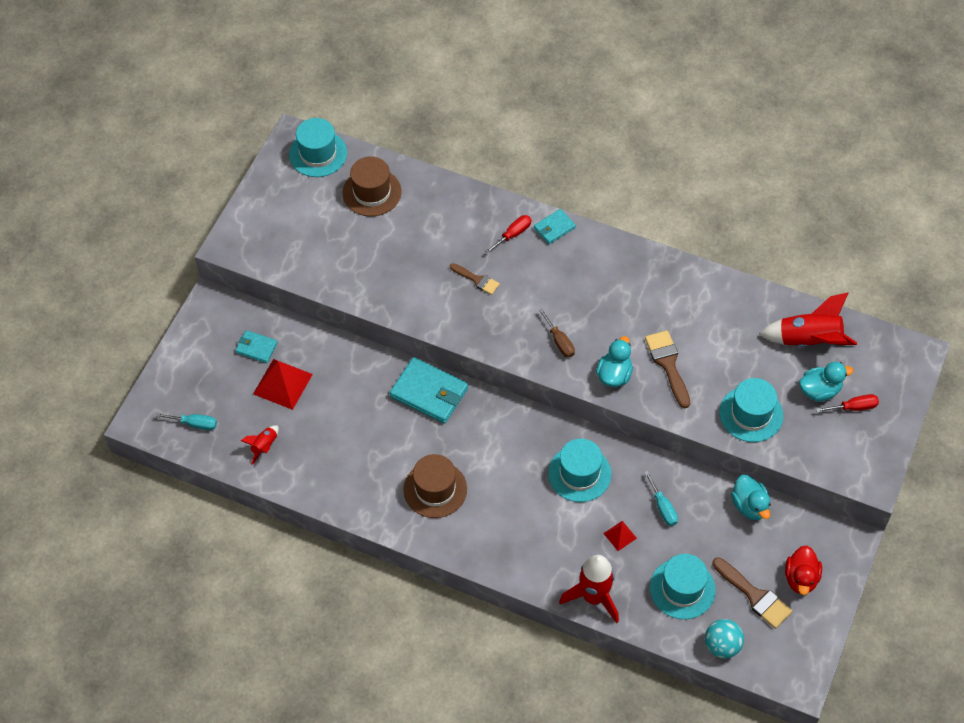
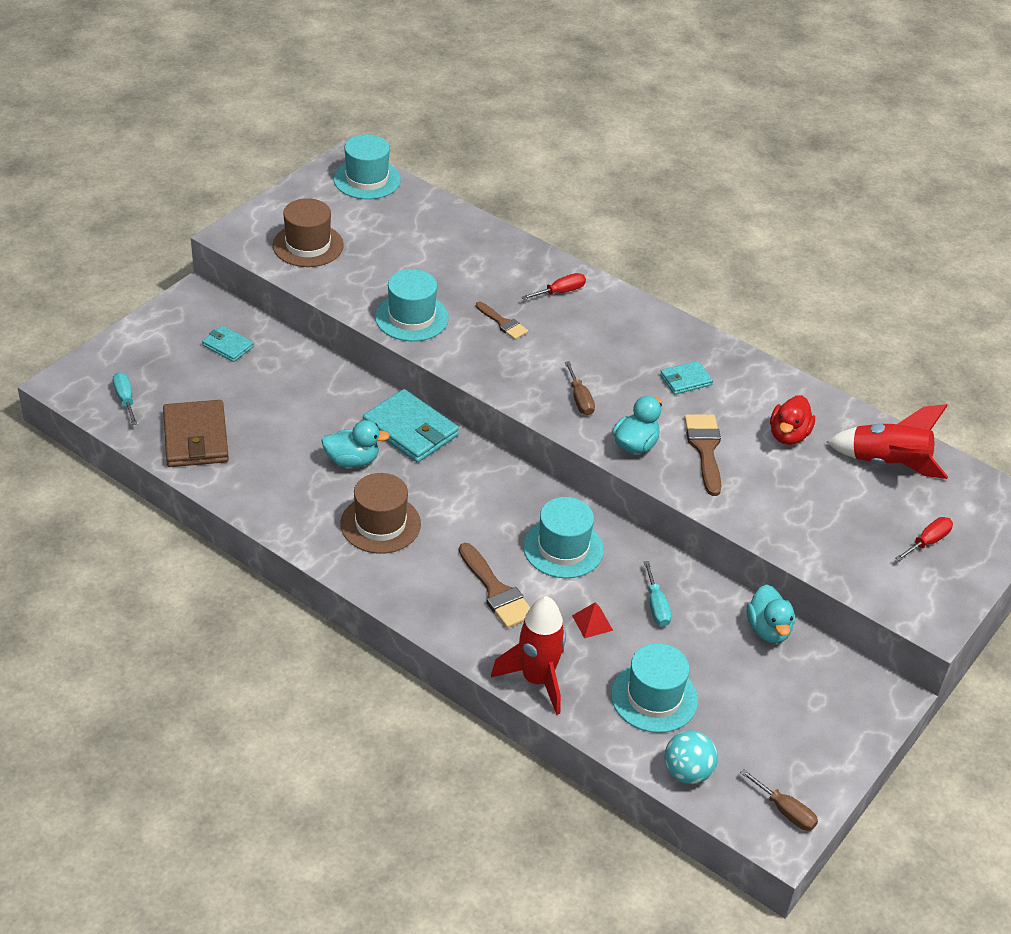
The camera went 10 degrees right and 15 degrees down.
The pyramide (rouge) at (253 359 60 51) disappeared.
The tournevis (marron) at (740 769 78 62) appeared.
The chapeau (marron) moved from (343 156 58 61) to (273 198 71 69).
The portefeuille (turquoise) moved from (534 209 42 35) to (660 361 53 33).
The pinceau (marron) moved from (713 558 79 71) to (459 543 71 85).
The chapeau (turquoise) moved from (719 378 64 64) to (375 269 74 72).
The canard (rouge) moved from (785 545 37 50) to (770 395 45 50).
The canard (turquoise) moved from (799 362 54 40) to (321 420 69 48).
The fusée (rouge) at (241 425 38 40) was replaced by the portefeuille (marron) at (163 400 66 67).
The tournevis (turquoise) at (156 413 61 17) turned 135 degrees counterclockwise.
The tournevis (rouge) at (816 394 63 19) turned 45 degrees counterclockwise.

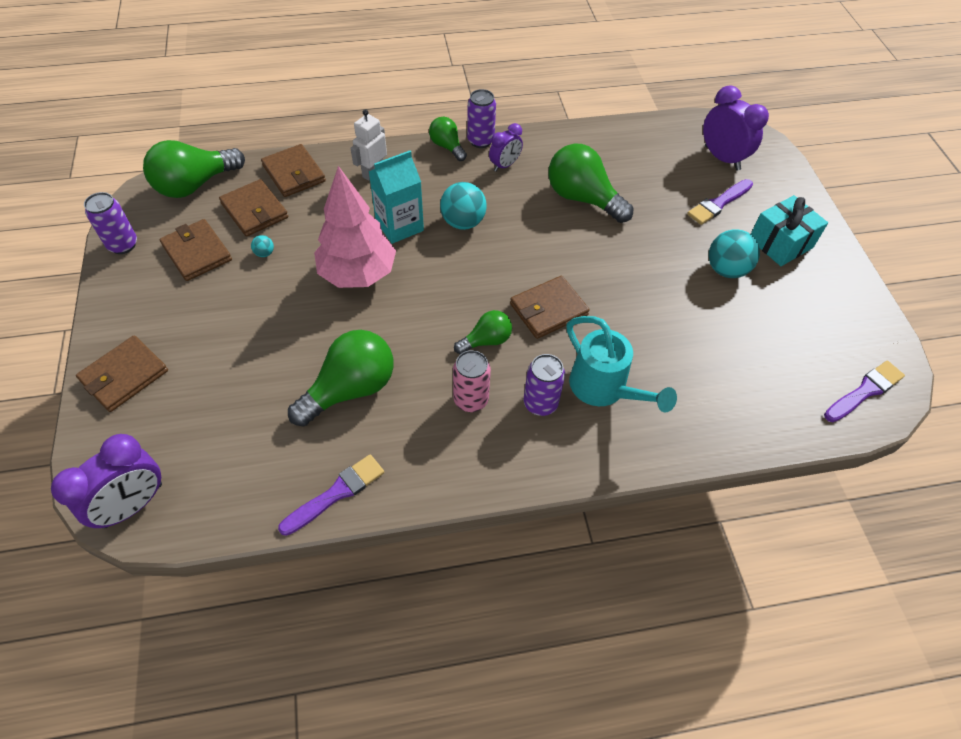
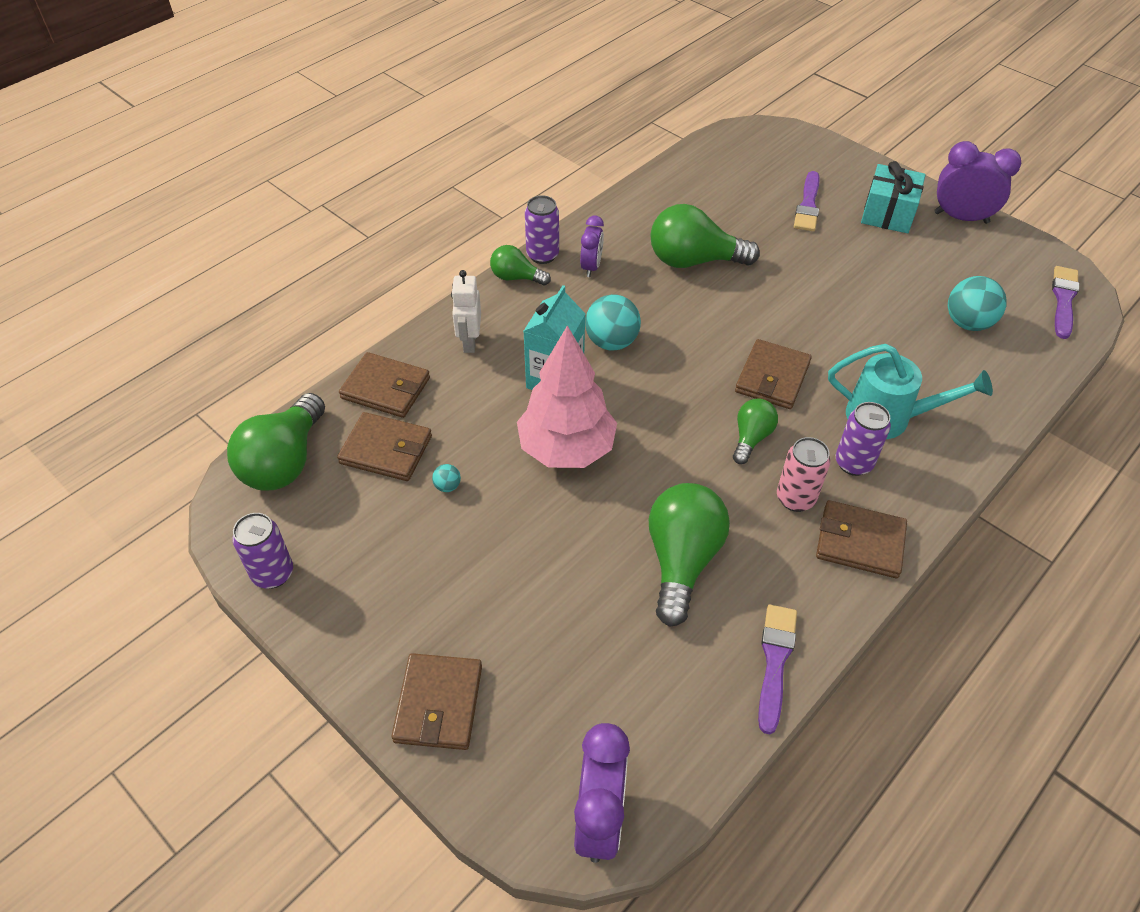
The camera went 35 degrees left and 5 degrees down.
The portefeuille (marron) moved from (160 219 72 62) to (816 500 91 78).
The réveil (violet) moved from (703 85 66 85) to (934 141 87 83).
The balle (turquoise) moved from (709 229 51 49) to (948 276 59 55).

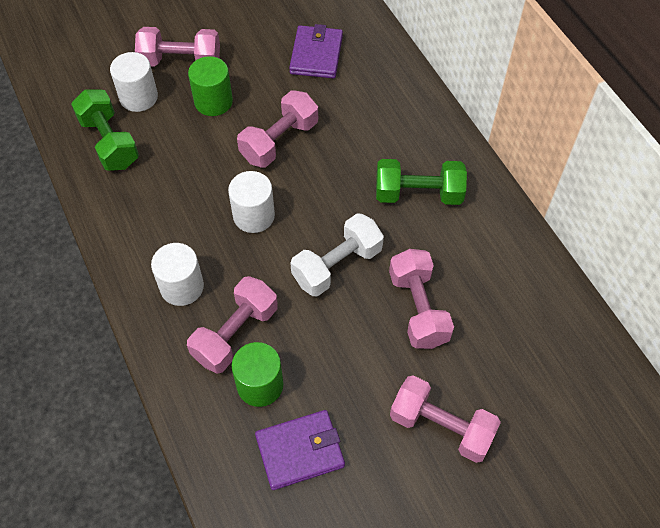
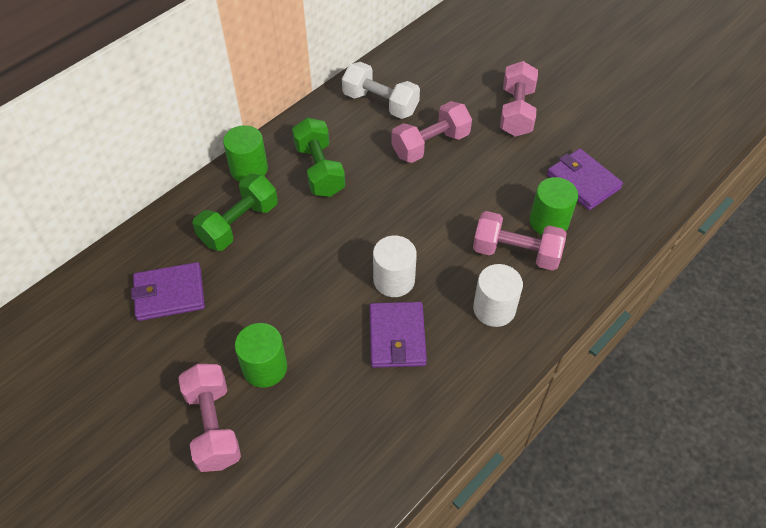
The camera went 110 degrees left and 5 degrees down.
The cylindre (blanc) at (110 52 48 60) disappeared.
The haltère (rose) at (237 90 81 78) disappeared.
The cylindre (vert) at (223 125 45 57) appeared.
The portefeuille (violet) at (369 302 58 66) appeared.
The haltère (vert) moved from (71 89 68 82) to (192 174 86 77).
The haltère (blanc) moved from (290 213 94 84) to (342 62 78 57).

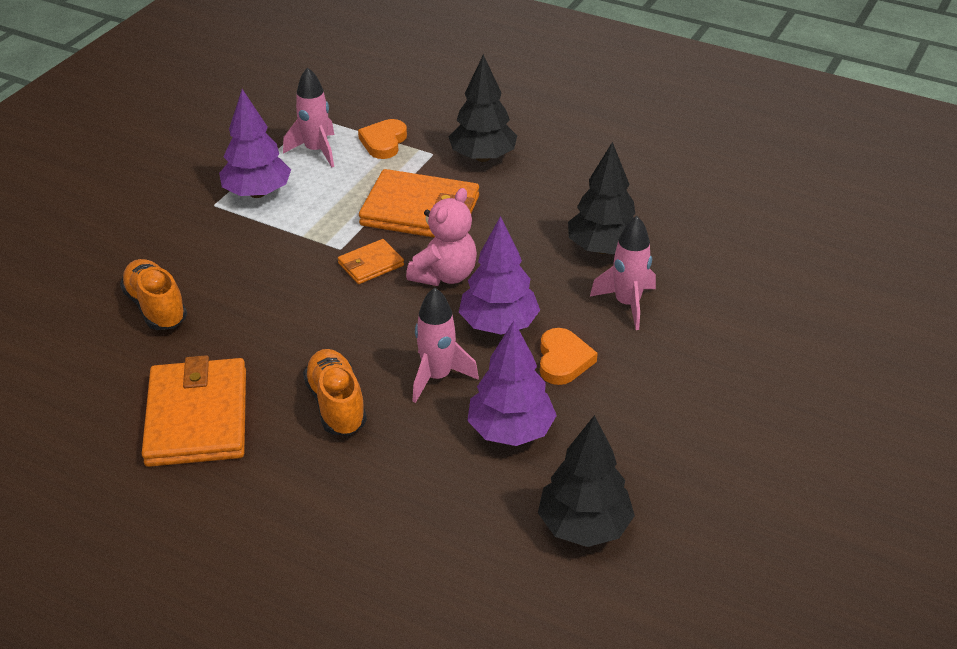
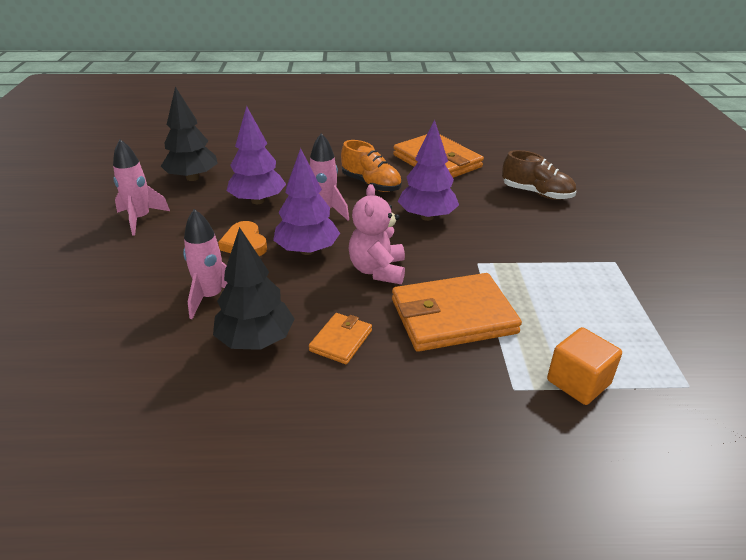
The camera went 150 degrees right and 5 degrees down.
The arbre (noir) at (448 55 69 107) disappeared.
The arbre (violet) moved from (219 89 72 109) to (398 120 61 101).
The fusée (rose) moved from (283 67 51 100) to (113 139 57 97).
The portefeuille (orange) moved from (338 239 66 45) to (309 313 63 51).
The cœur (orange) at (358 119 49 40) was replaced by the cube (orange) at (547 327 75 78).
The chaussure (orange) at (120 259 67 71) became the chaussure (marron) at (502 150 74 50).

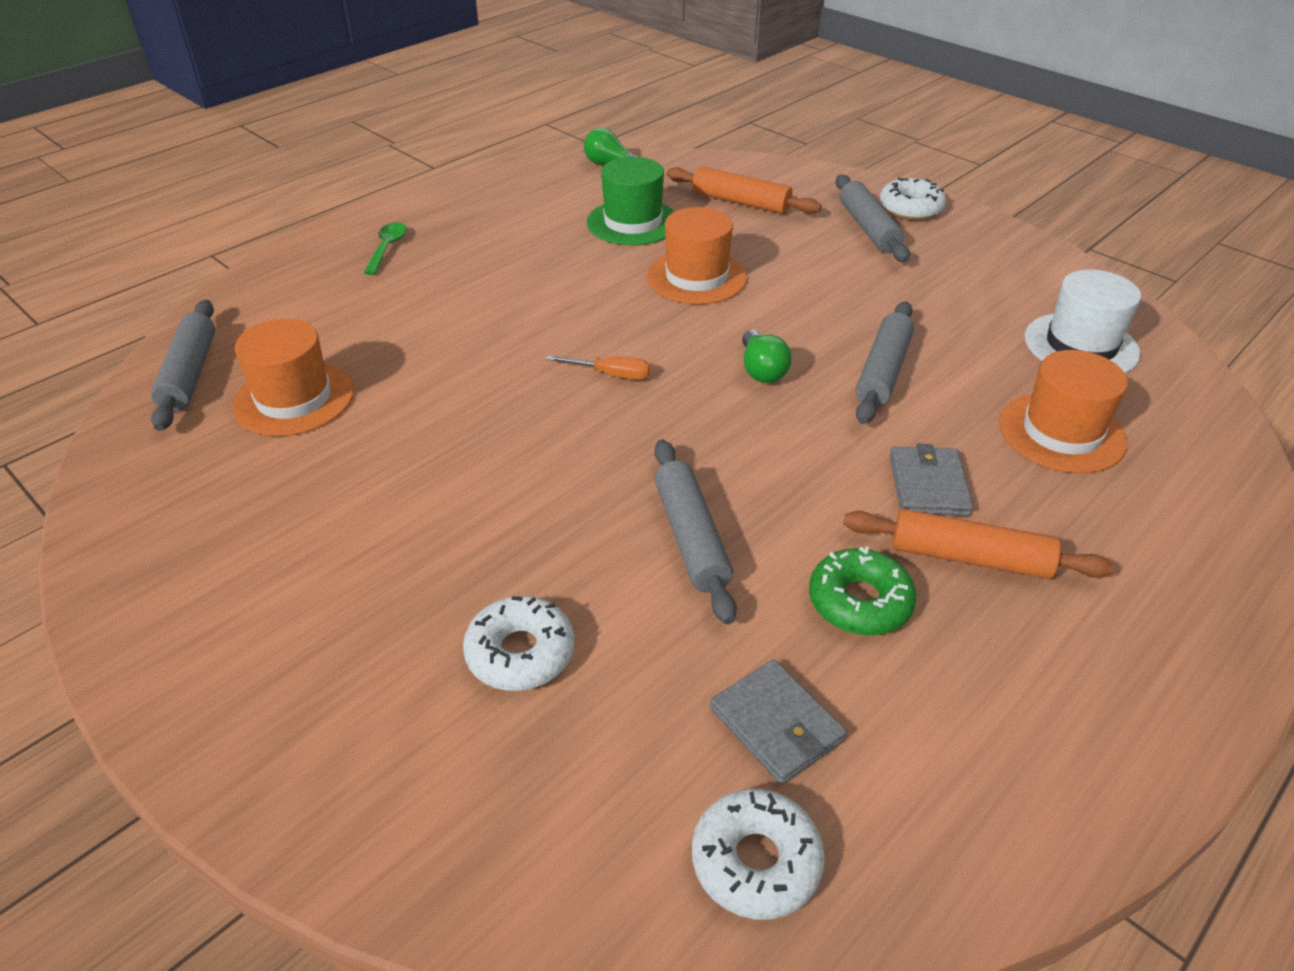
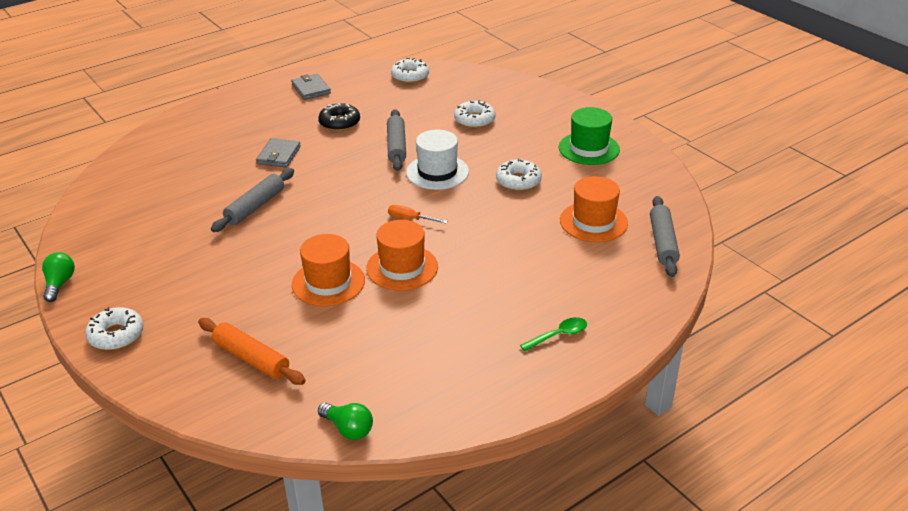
The camera went 170 degrees left and 5 degrees down.
The rouleau à pâtisserie (gris) at (836 174 74 88) disappeared.
The rouleau à pâtisserie (orange) at (843 509 271 70) disappeared.
The beignet (blanc) at (496 159 46 32) appeared.
The chapeau (vert) moved from (587 157 88 88) to (559 107 61 58).
The portefeuille (gris) moved from (710 660 137 125) to (291 74 40 26).
The ampoule (vert) moved from (742 330 50 53) to (42 252 33 50).
The chapeau (orange) moved from (999 350 129 123) to (366 220 72 71).
The chapeau (blanc) moved from (1024 270 117 103) to (406 130 63 60).
The beignet (vert) at (809 546 108 90) became the beignet (noir) at (318 103 42 28).
The cuillère (vert) at (364 222 43 53) turned 135 degrees counterclockwise.

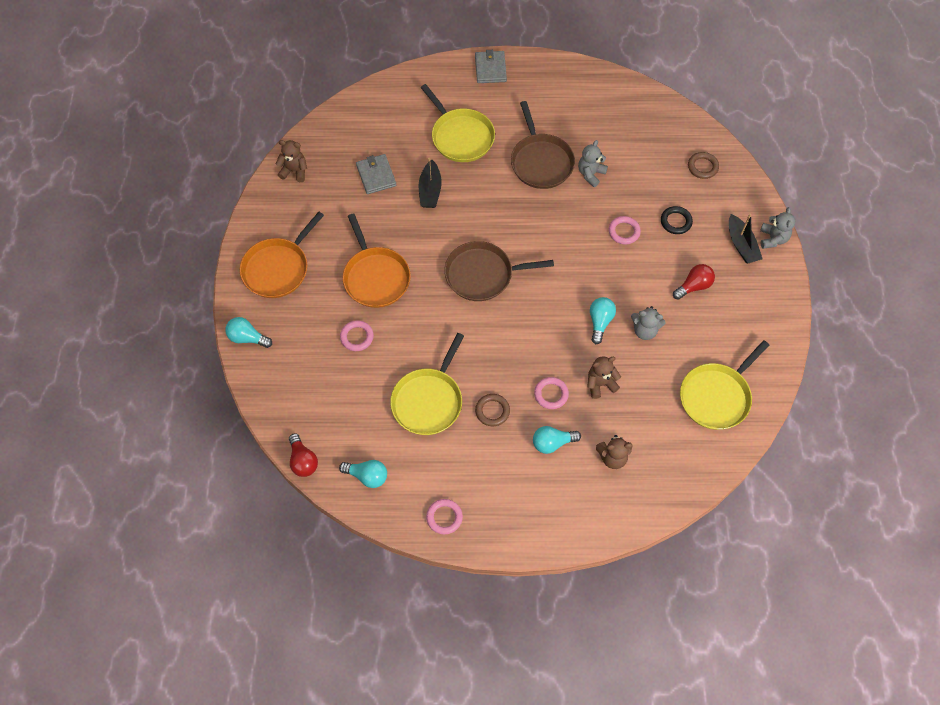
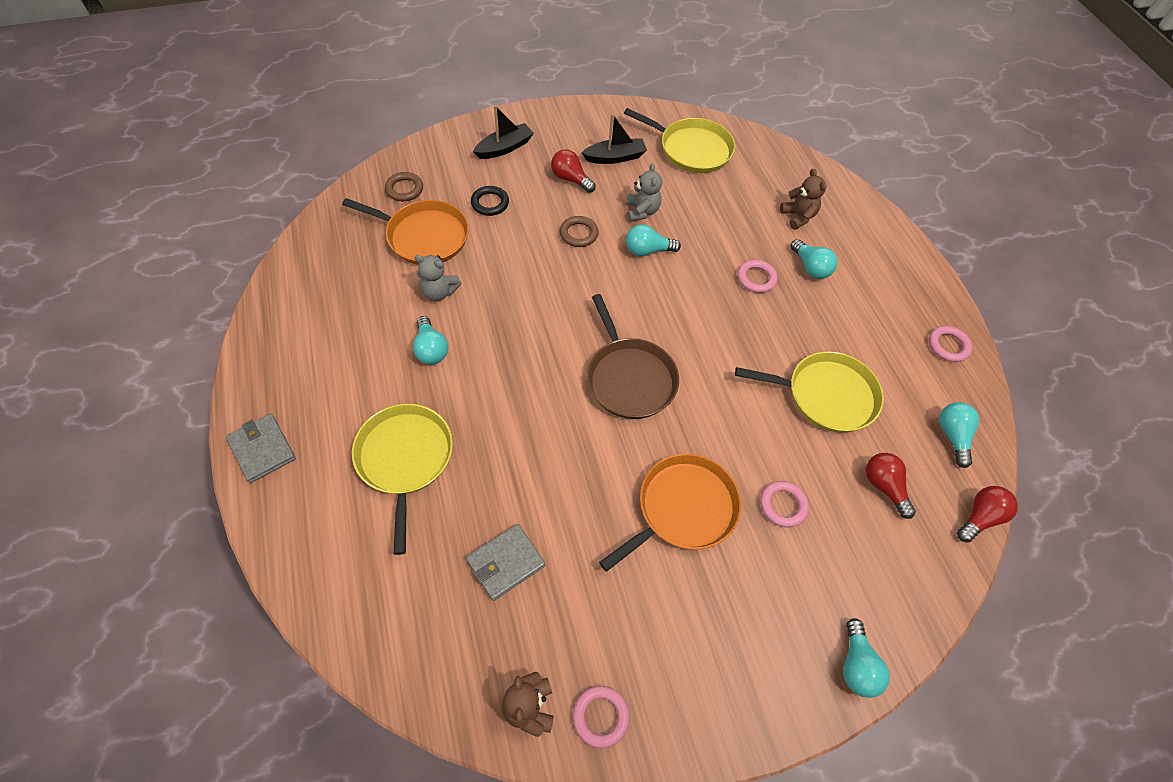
The camera went 110 degrees left and 5 degrees down.
The ours en peluche (marron) at (587 356 34 43) disappeared.
The ours en peluche (gris) at (760 207 35 42) disappeared.
The ampoule (rouge) at (866 453 50 66) appeared.
The poêle (orange) moved from (240 212 84 86) to (342 198 127 67).
The bateau (noir) moved from (419 158 23 50) to (582 114 65 50).
The anneau (marron) moved from (475 394 35 32) to (560 216 39 31).
The anneau (rose) moved from (609 216 32 28) to (573 686 57 62).
The poêle (marron) at (511 101 64 88) was replaced by the ampoule (turquoise) at (413 316 35 49).
The poêle (jaune) at (421 84 74 78) turned 45 degrees counterclockwise.
The portefeuille (gris) at (475 50 32 33) turned 75 degrees clockwise.

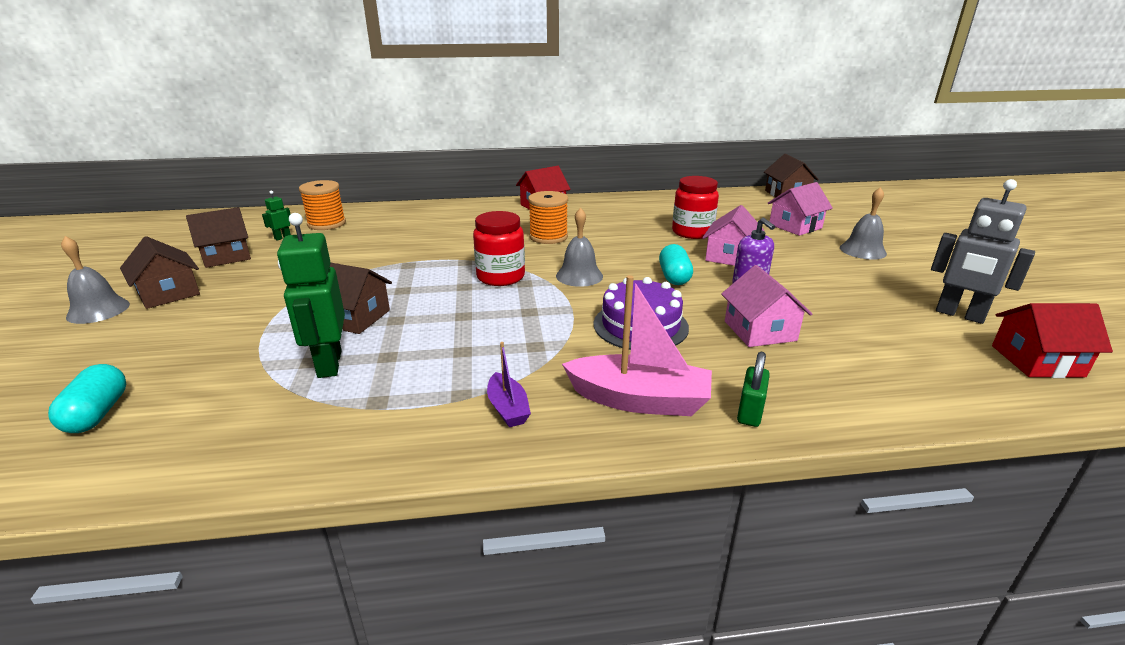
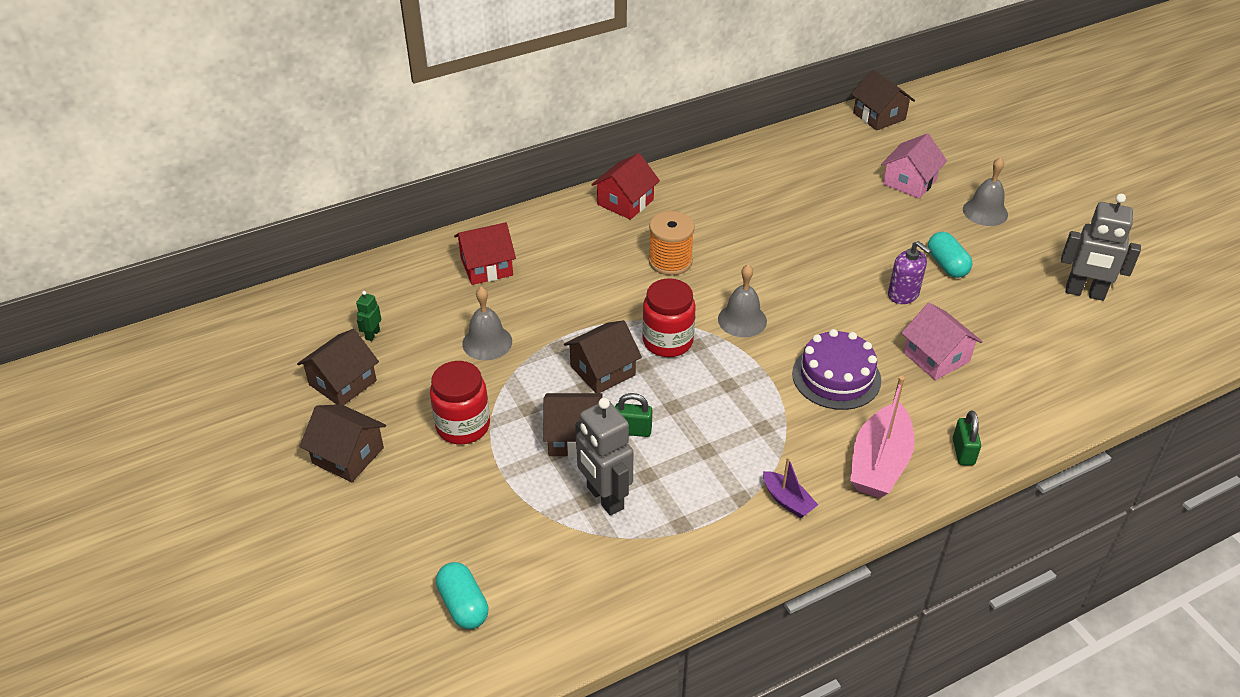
The camera went 20 degrees left and 15 degrees up.
The bobine (orange) at (299 180 47 50) disappeared.
The maison (rose) at (702 205 63 61) disappeared.
The maison (marron) at (564 320 78 73) appeared.
The cadenas (vert) at (615 393 37 44) appeared.
The cloche (gris) moved from (61 236 69 88) to (462 287 50 74).
The gélule (turquoise) moved from (659 244 34 41) to (928 232 45 46).
The bocal (rouge) moved from (672 176 47 63) to (430 361 60 83).
The maison (rouge) moved from (992 303 121 75) to (454 222 62 63).
The robot (vert) at (277 213 68 165) became the robot (gris) at (575 398 58 118).
The bateau (rose) at (562 275 150 141) turned 120 degrees clockwise.

